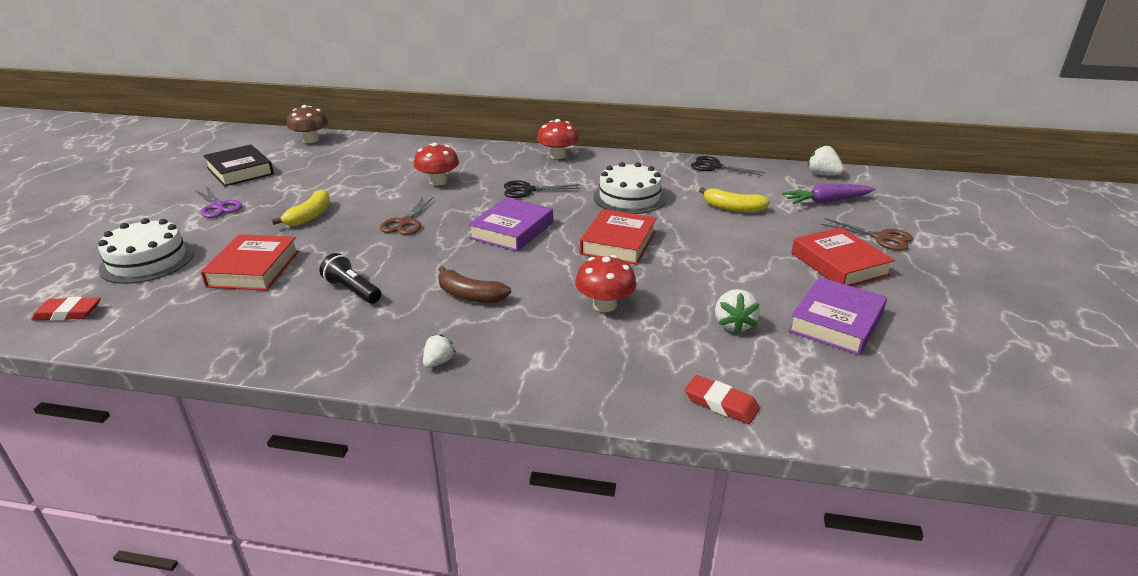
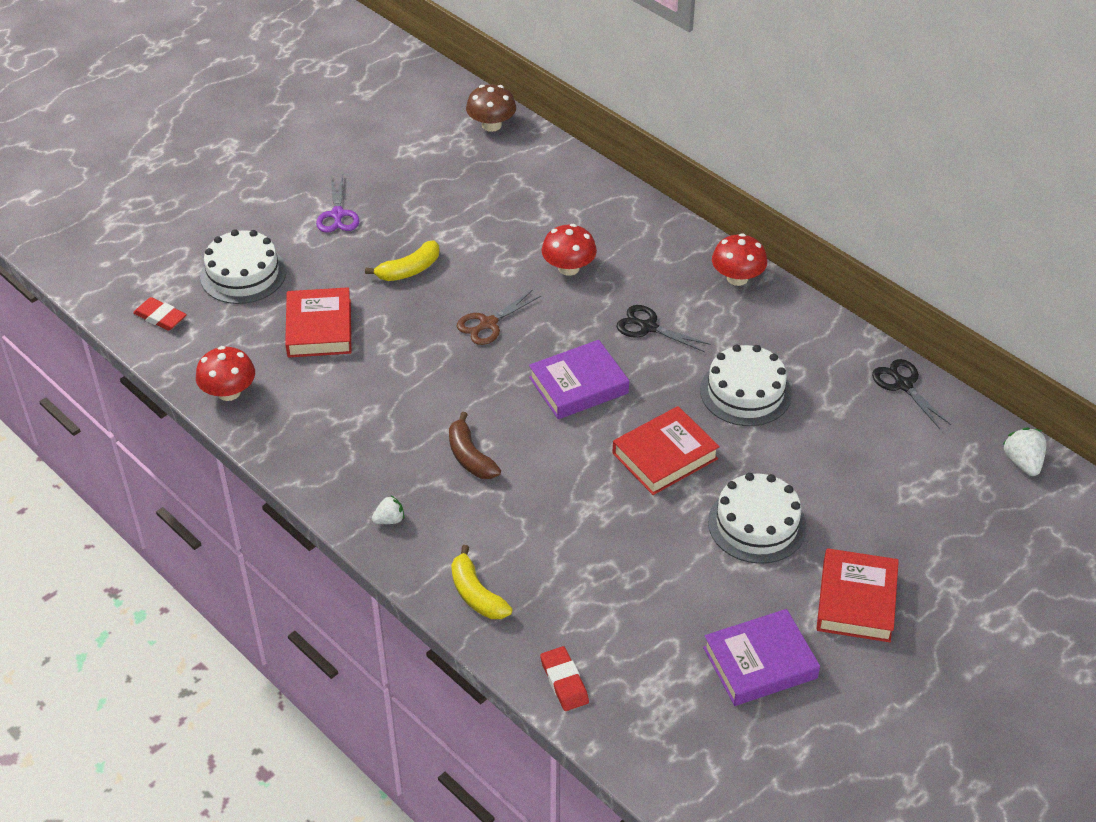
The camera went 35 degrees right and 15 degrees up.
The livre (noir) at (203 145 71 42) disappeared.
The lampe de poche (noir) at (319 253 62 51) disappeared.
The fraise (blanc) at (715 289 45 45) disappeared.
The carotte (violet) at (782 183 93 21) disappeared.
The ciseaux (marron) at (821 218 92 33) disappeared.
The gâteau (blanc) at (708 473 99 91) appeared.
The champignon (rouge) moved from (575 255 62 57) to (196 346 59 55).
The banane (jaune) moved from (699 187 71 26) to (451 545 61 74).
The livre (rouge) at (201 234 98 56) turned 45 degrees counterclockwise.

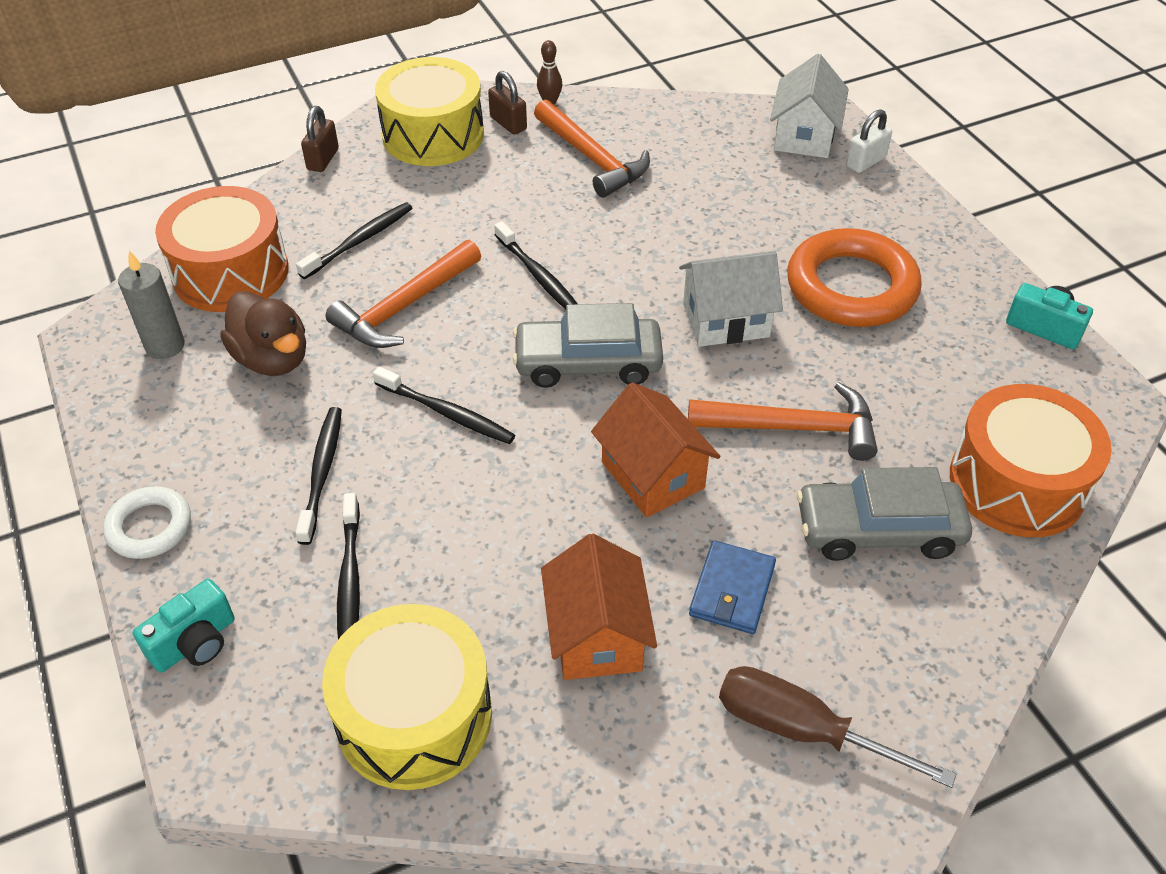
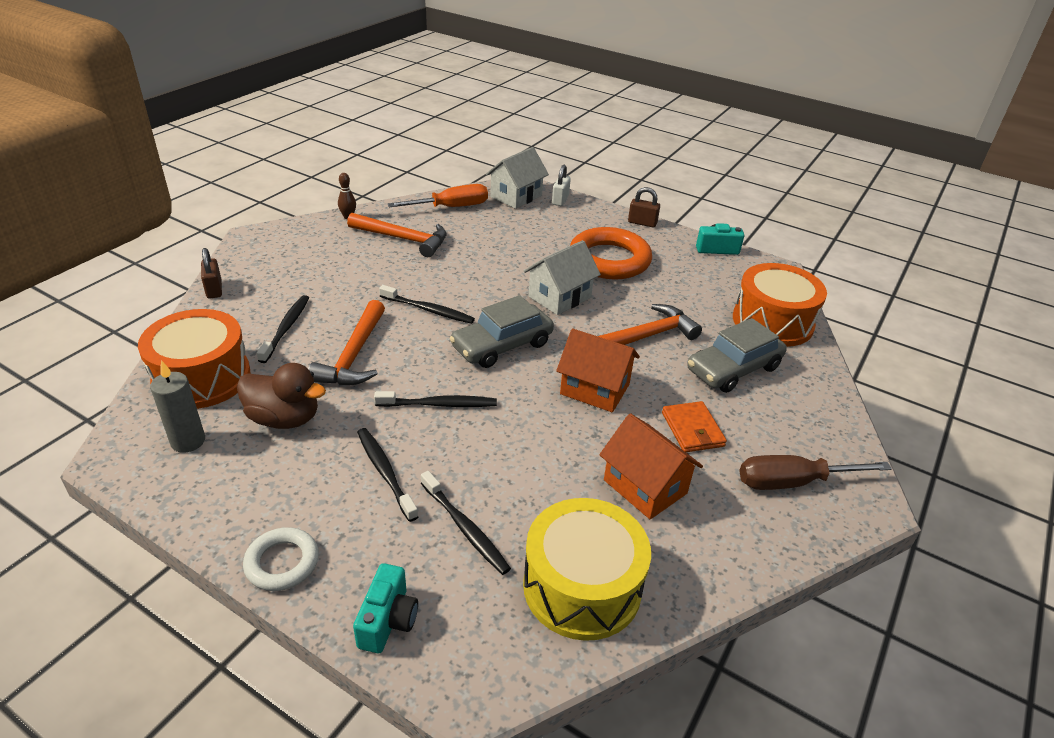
The camera went 35 degrees left and 10 degrees down.
The tambour (jaune) at (375 57 109 109) disappeared.
The tournevis (orange) at (388 184 100 23) appeared.
The cadenas (marron) moved from (488 71 39 64) to (628 187 32 40).
The portefeuille (bleu) at (689 540 87 94) became the portefeuille (orange) at (662 401 65 51).
The maison (blanc) at (770 54 79 104) turned 60 degrees clockwise.

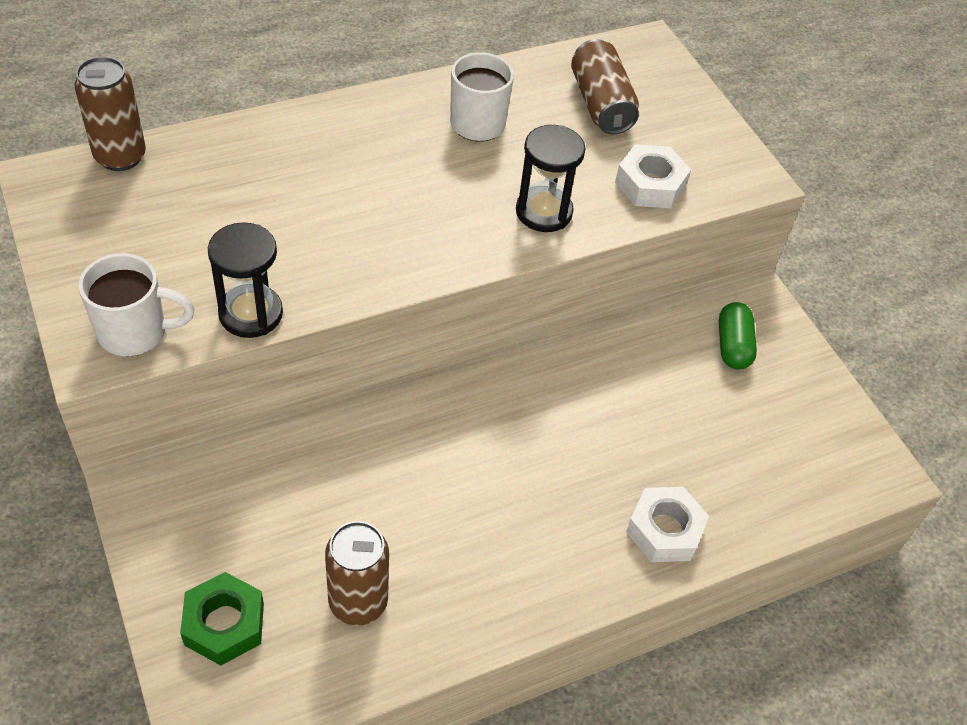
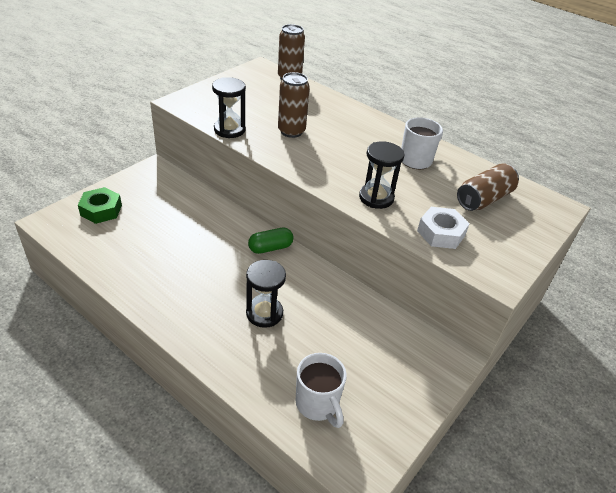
The camera went 65 degrees right and 10 degrees down.
The écrou (blanc) at (626 487 83 75) disappeared.
The sablier (noir) at (246 260 40 68) appeared.
The tasse (blanc) moved from (78 253 117 104) to (296 353 51 75).
The canette (marron) moved from (325 521 64 105) to (278 72 32 66).
The gélule (vert) moved from (719 302 38 68) to (248 228 46 26).

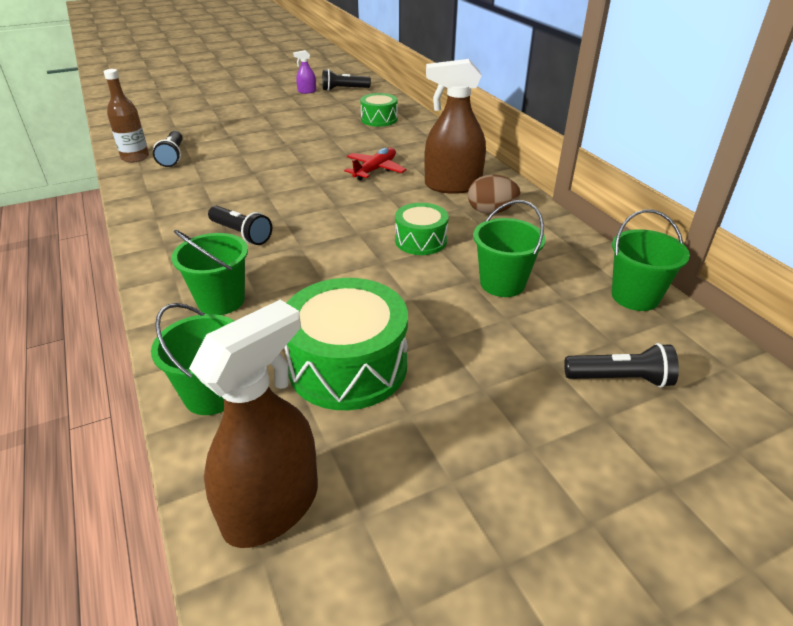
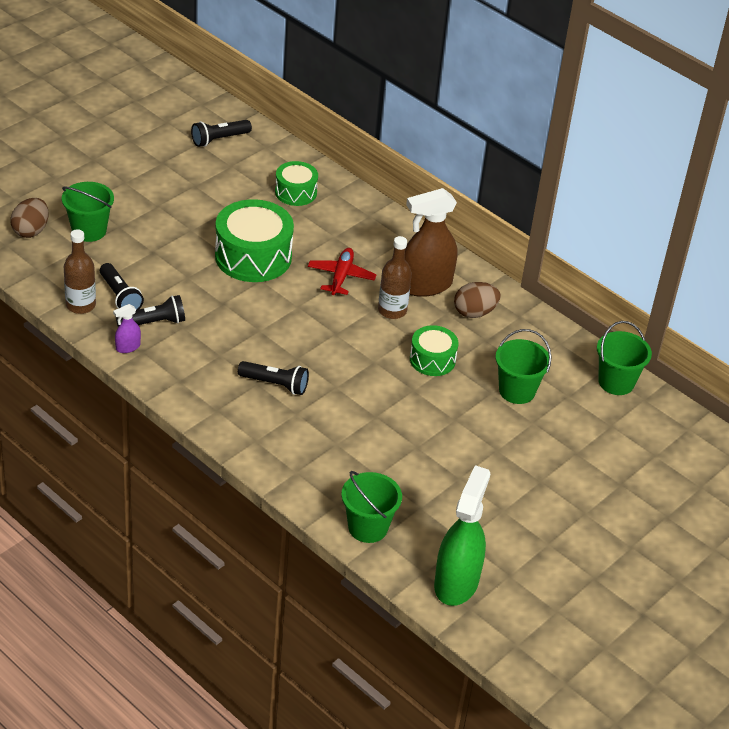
The camera went 25 degrees left and 5 degrees up.
The œuf (marron) at (10 198 39 40) appeared.
The bouteille (marron) at (378 236 34 83) appeared.
The seau (vert) moved from (172 230 76 85) to (62 182 52 60).
The tambour (vert) moved from (284 278 124 132) to (215 199 79 83).
The vaporisateur (violet) moved from (293 50 23 44) to (113 304 28 49).
The lampe de poche (noir) moved from (564 343 115 45) to (116 295 69 32).
The vaporisateur (marron) at (189 300 129 248) became the vaporisateur (vert) at (434 465 56 141).

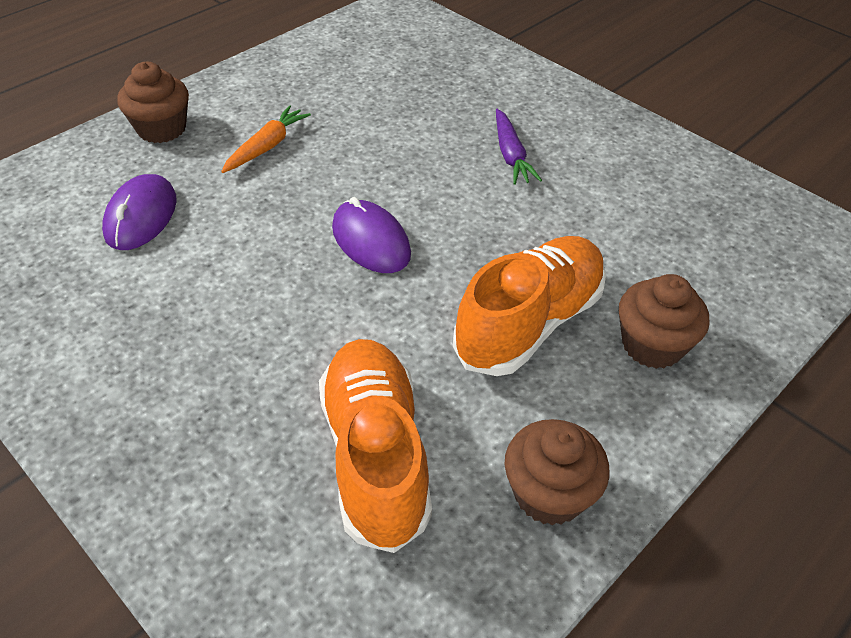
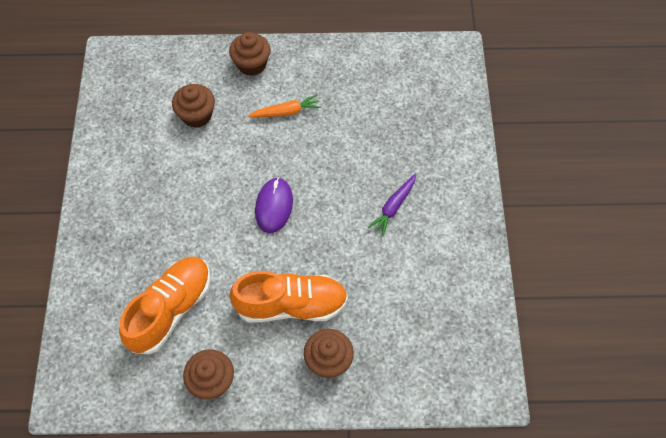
The camera went 45 degrees right and 15 degrees up.
The souris (violet) at (102 174 75 76) was replaced by the muffin (marron) at (172 84 43 44).

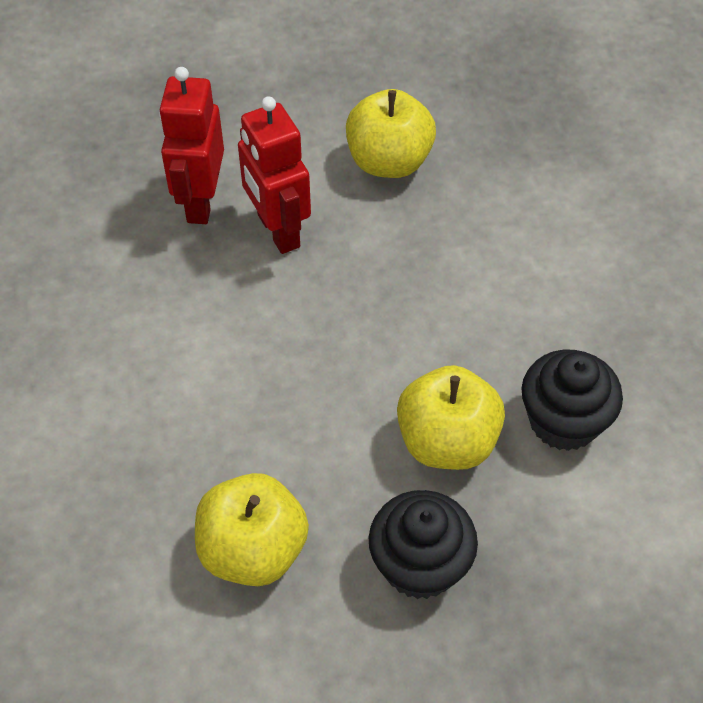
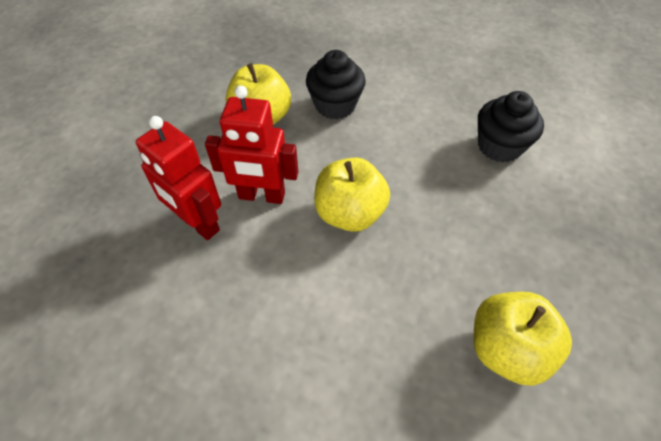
The camera went 55 degrees left and 0 degrees up.
The muffin (noir) moved from (369 490 109 109) to (306 50 60 69).
The pomme (jaune) moved from (397 365 108 105) to (314 157 76 75).

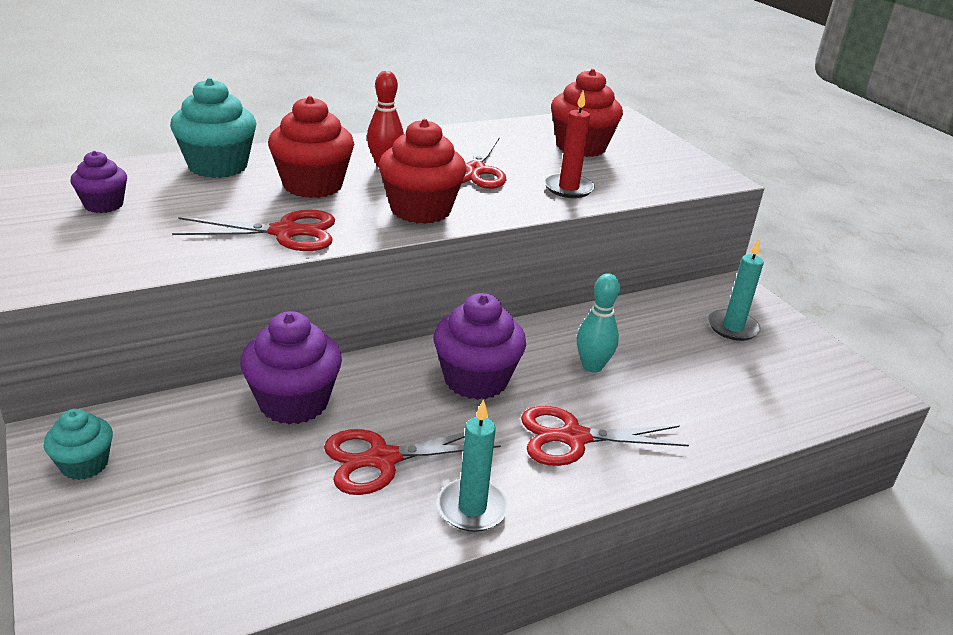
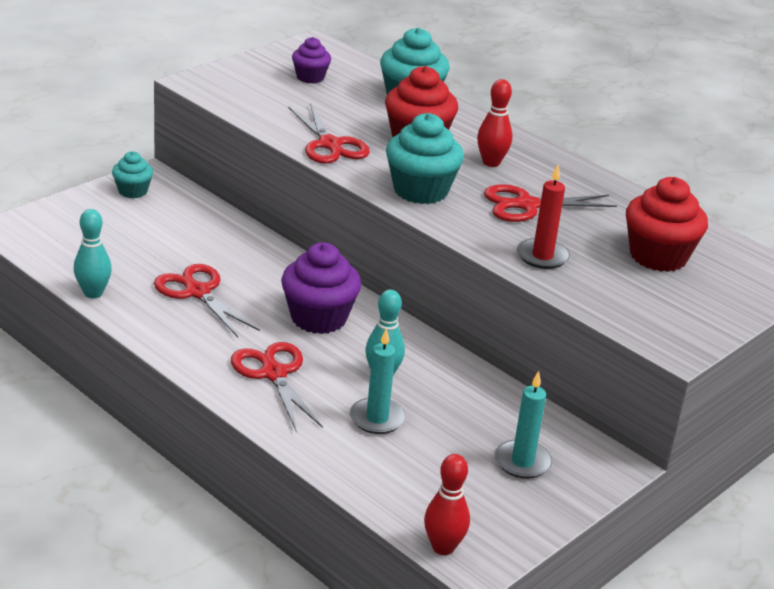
The camera went 70 degrees right and 0 degrees up.
The muffin (violet) at (241 311 101 113) disappeared.
The quille (turquoise) at (74 209 38 89) appeared.
The quille (rouge) at (424 454 46 101) appeared.
The bougie (turquoise) moved from (437 399 71 133) to (350 328 56 106).
The muffin (rouge) at (379 119 87 105) became the muffin (turquoise) at (386 113 78 91).

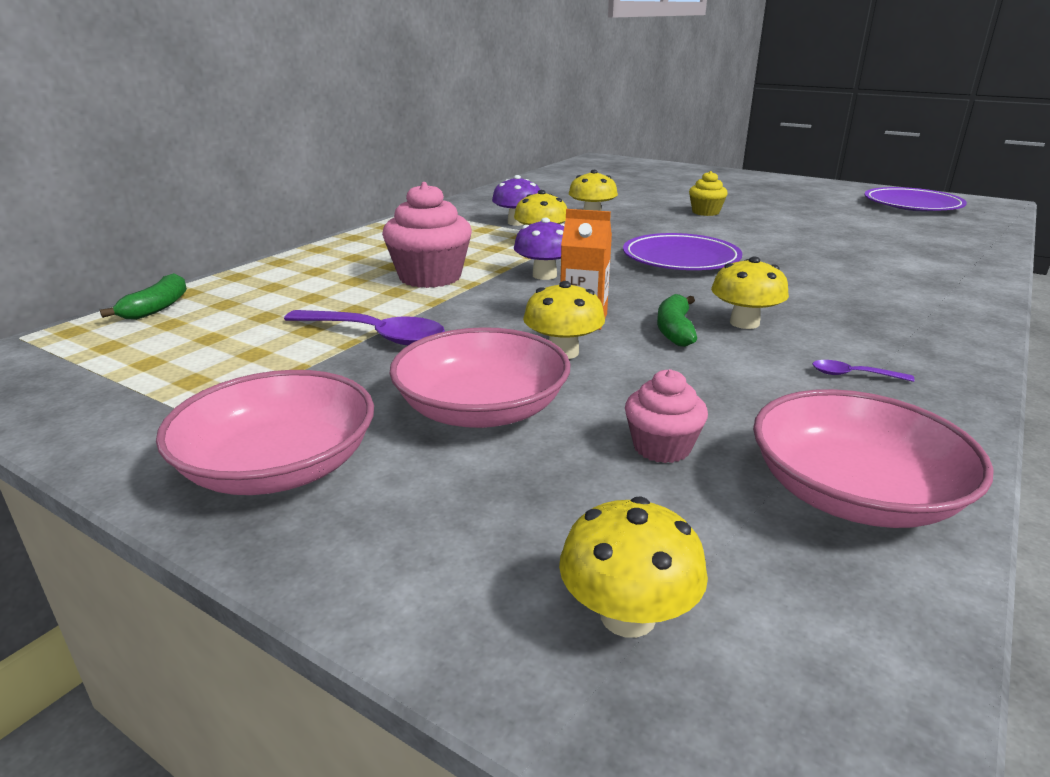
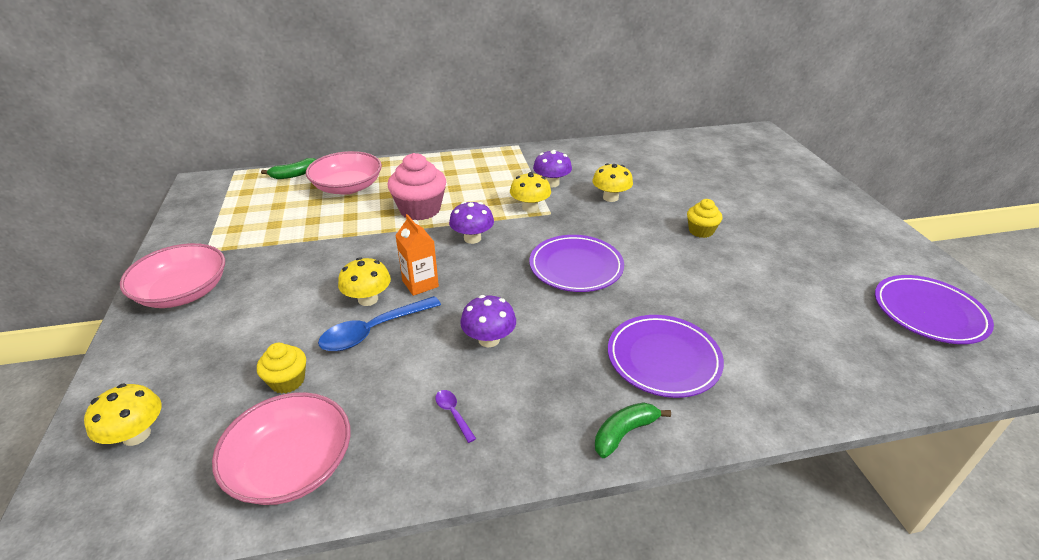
The camera went 45 degrees right and 10 degrees up.
The cuillère (violet) at (284 310 161 35) disappeared.
The cuillère (bleu) at (318 296 123 55) appeared.
The assiette (violet) at (608 315 116 83) appeared.
The bol (rose) moved from (389 327 181 101) to (306 151 76 44).
The banane (vert) moved from (657 294 40 53) to (595 402 76 56).
The muffin (rose) at (625 369 83 94) became the muffin (jaune) at (257 343 49 51).
The champignon (jaune) at (711 257 78 72) became the champignon (violet) at (460 295 56 52).

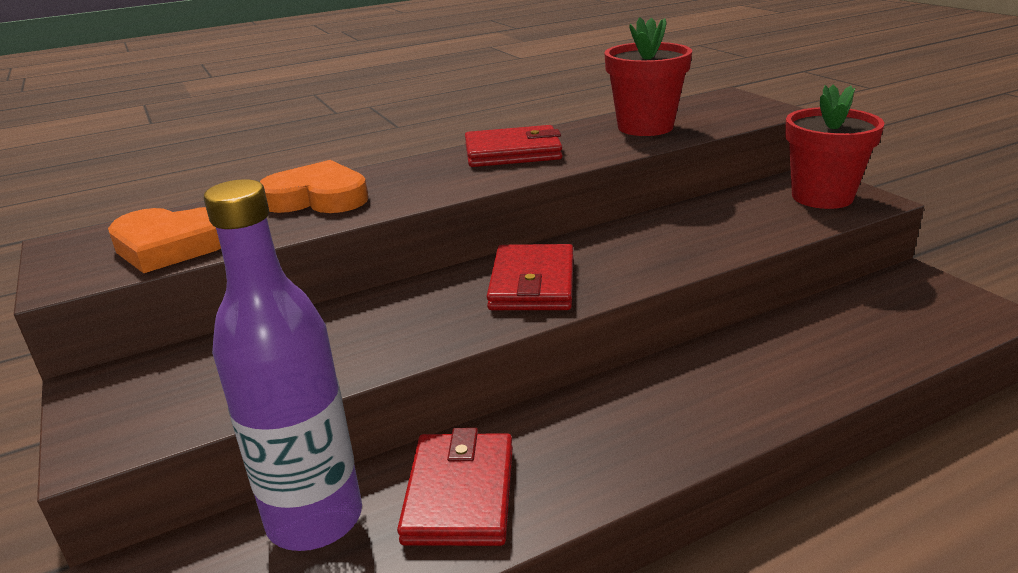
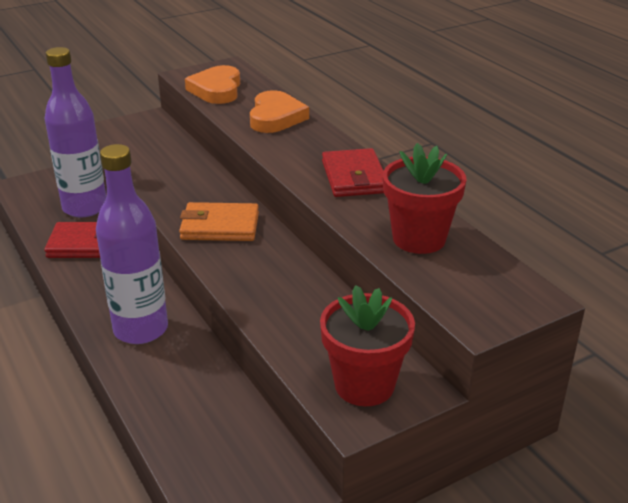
The camera went 85 degrees right and 5 degrees up.
The bouteille (violet) at (96 144 72 200) appeared.
The portefeuille (rouge) at (487 244 86 66) became the portefeuille (orange) at (179 202 80 39).

